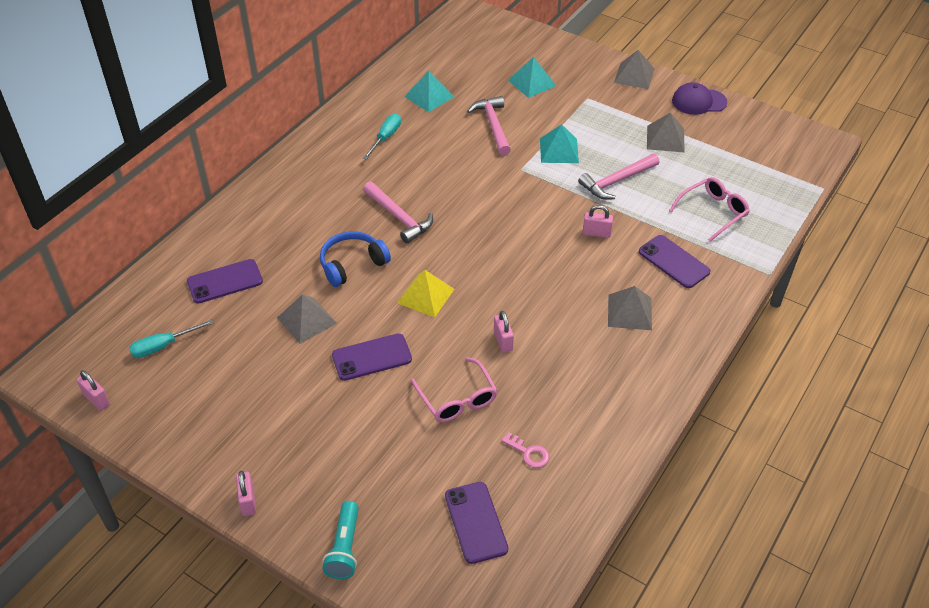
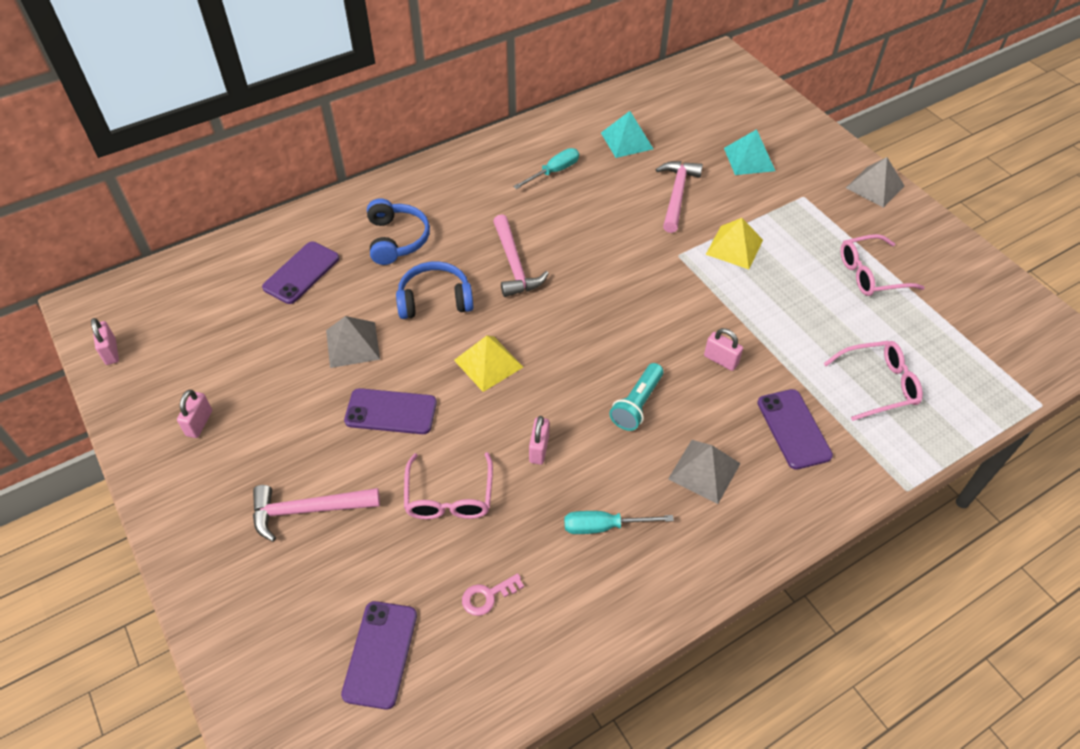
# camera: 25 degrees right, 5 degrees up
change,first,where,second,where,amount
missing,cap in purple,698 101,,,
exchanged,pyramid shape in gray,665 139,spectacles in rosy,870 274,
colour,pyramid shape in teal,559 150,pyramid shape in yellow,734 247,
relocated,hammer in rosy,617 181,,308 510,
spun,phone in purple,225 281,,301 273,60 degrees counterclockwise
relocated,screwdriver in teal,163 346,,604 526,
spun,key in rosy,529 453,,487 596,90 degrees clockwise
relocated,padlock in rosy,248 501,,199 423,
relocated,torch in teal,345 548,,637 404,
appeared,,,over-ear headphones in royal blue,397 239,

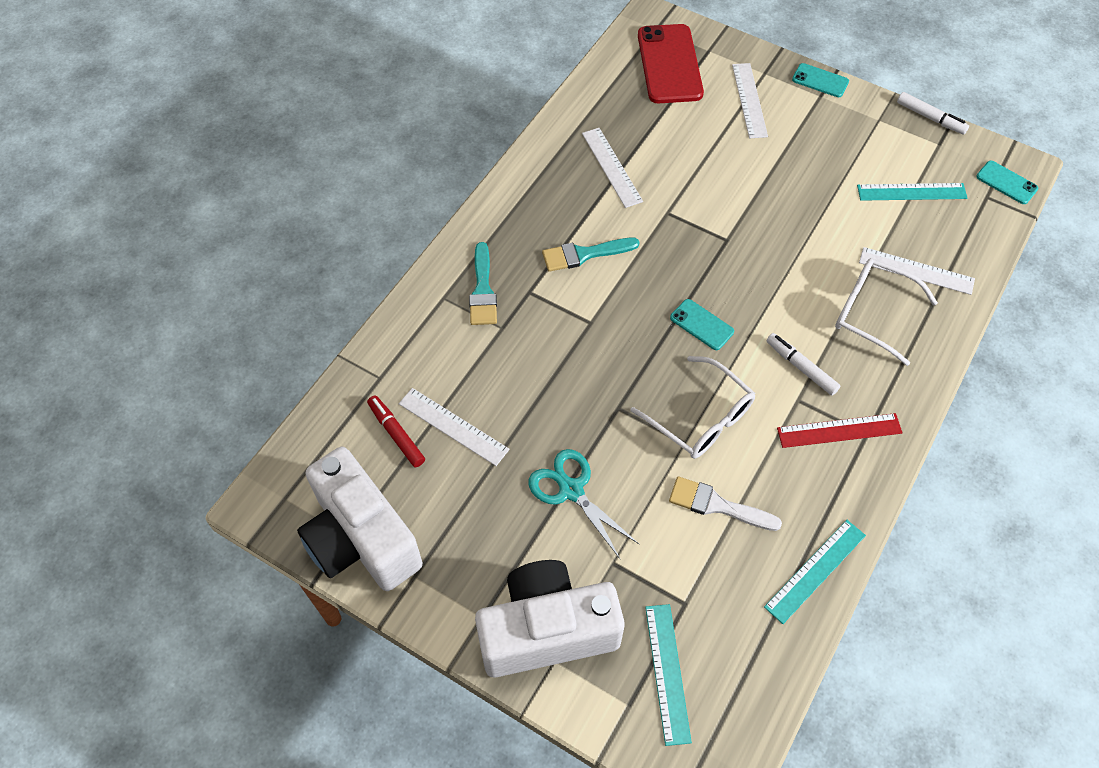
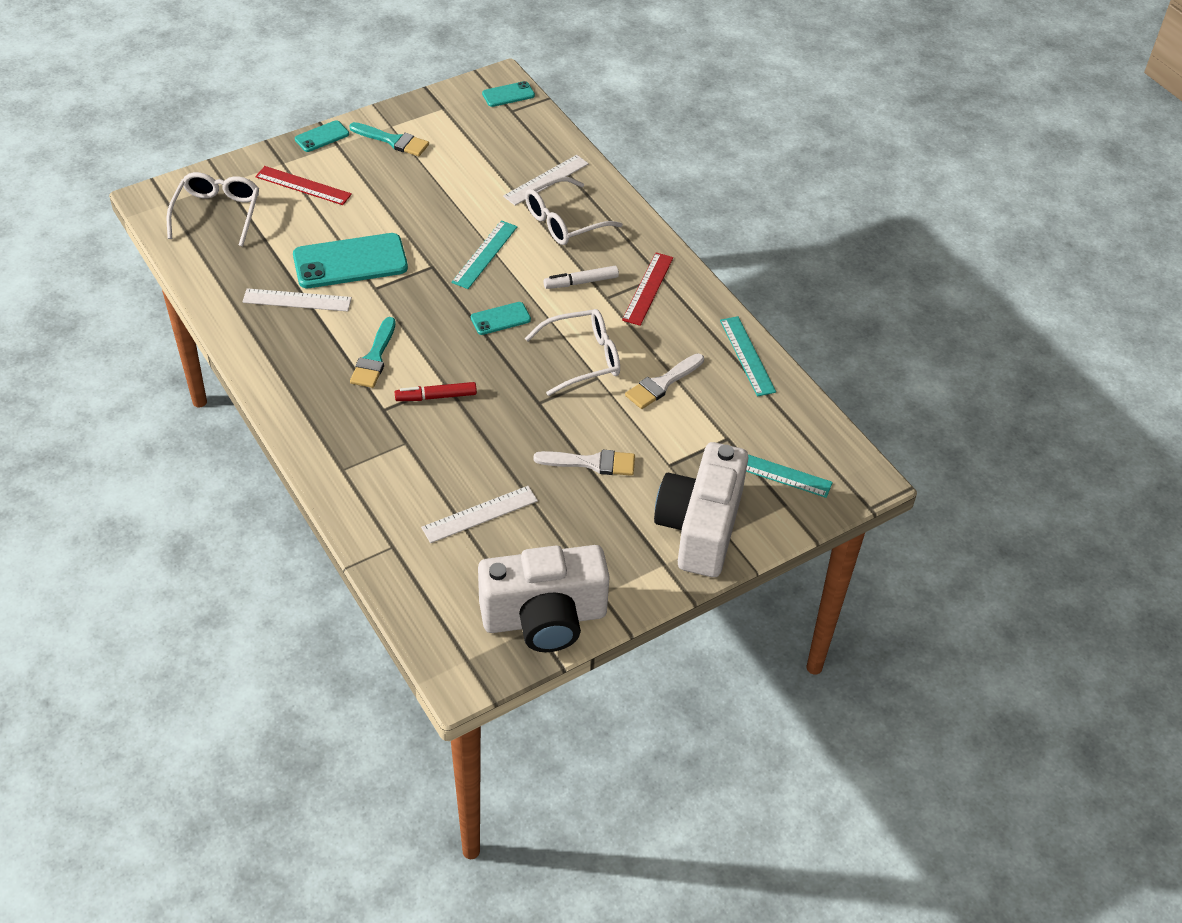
# camera: 65 degrees left, 10 degrees down
change,first,where,second,where,amount
exchanged,phone in red,669 64,spectacles in white,217 213,
colour,straightedge in white,749 100,straightedge in red,303 186,
missing,felt pen in white,930 118,,,
relocated,straightedge in teal,911 192,,484 254,
relocated,paint brush in teal,483 290,,393 141,
relocated,felt pen in red,396 434,,436 397,
exchanged,pair of scissors in teal,571 490,paint brush in white,591 463,
appeared,,,phone in teal,350 262,

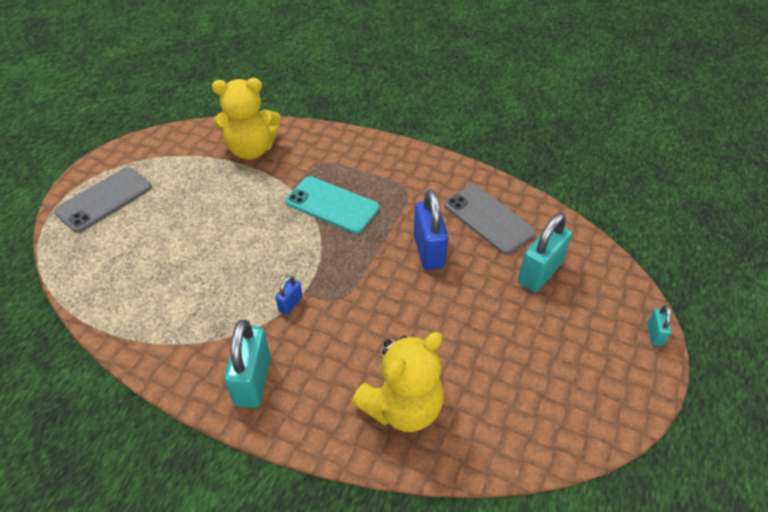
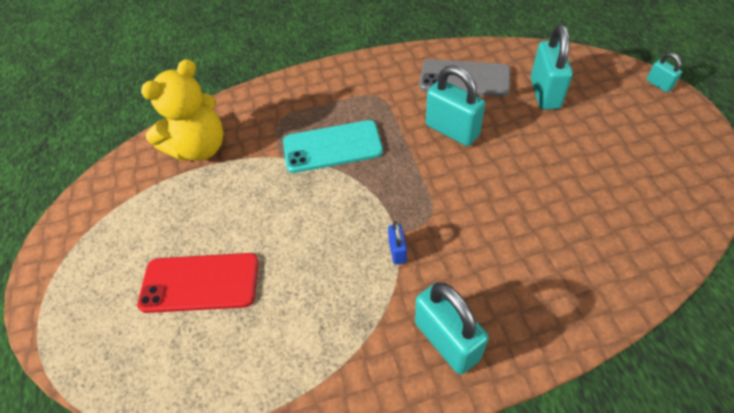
# camera: 35 degrees left, 5 degrees up
change,first,where,second,where,amount
missing,phone in gray,104 199,,,
colour,padlock in royal blue,428 251,padlock in teal,452 130,
missing,teddy bear in yellow,402 407,,,
appeared,,,phone in red,200 283,

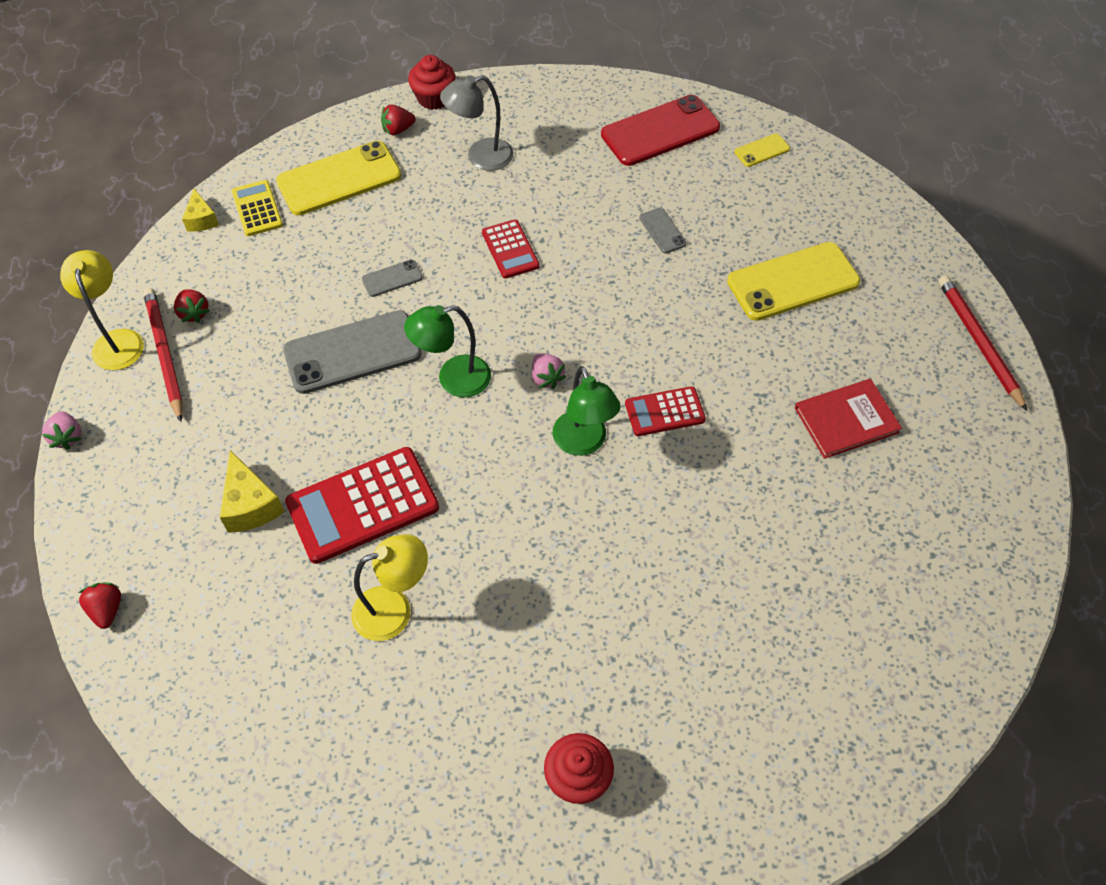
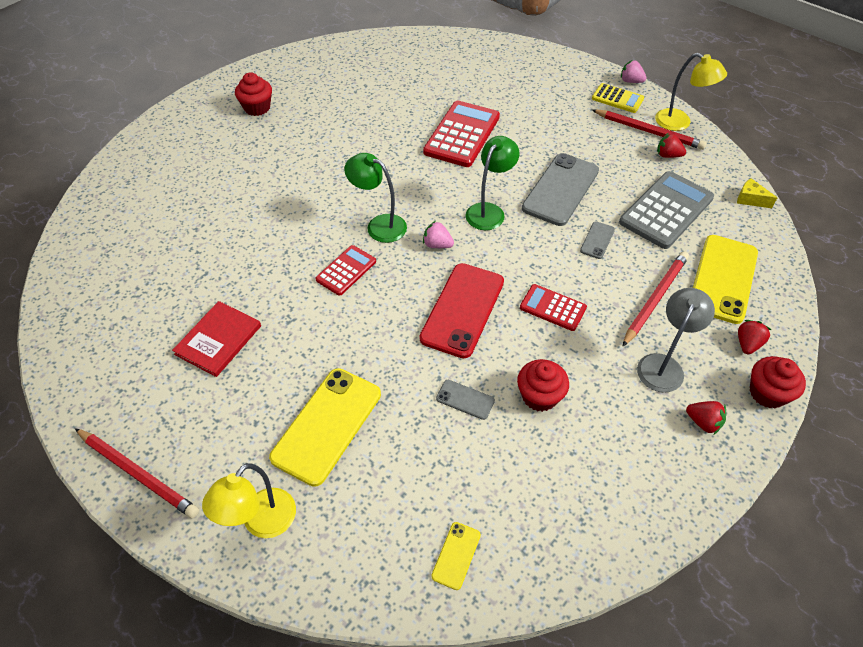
# camera: 140 degrees right, 5 degrees down
change,first,where,second,where,amount
relocated,phone in red,660 131,,462 310,
relocated,adding machine in yellow,257 209,,617 99,
missing,cheese in yellow,250 505,,,
relocated,lamp in yellow,394 609,,262 523,
relocated,strawberry in red,107 610,,703 422,
appeared,,,adding machine in gray,666 210,
appeared,,,lead pencil in red,655 299,
appeared,,,cupcake in red,539 396,

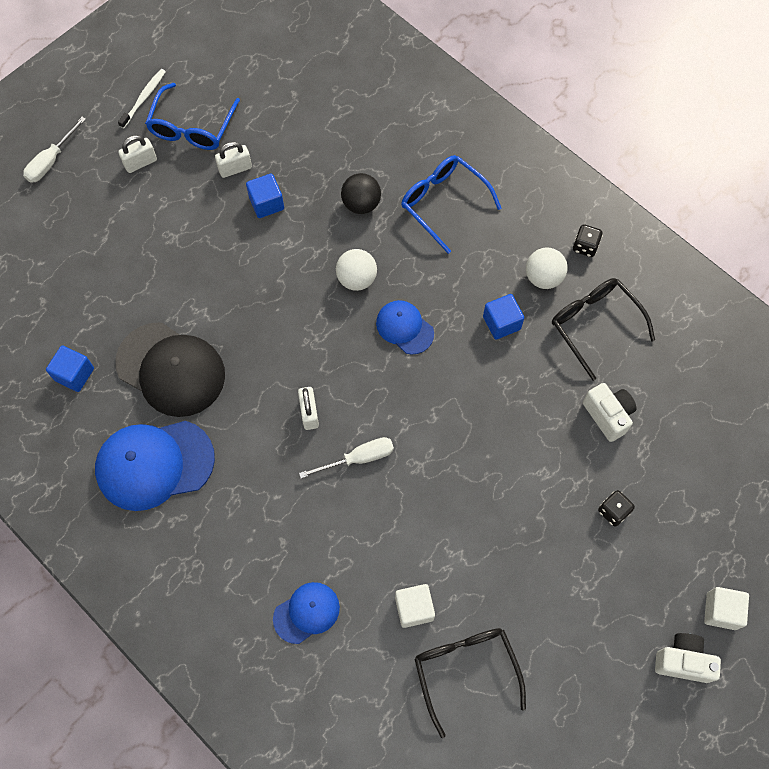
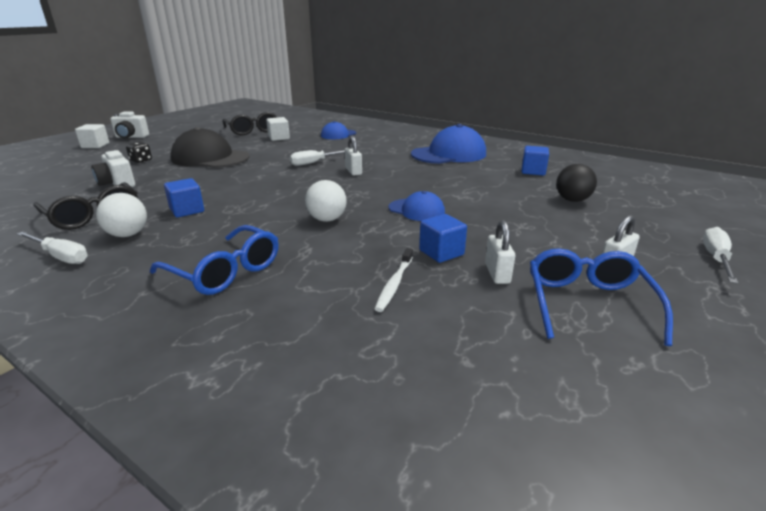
# camera: 170 degrees right, 40 degrees down
change,first,where,second,where,amount
relocated,toothbrush in white,144 98,,394 284,
spun,padlock in white,235 168,,497 273,60 degrees counterclockwise
relocated,ball in ebony,361 204,,572 200,
exchanged,dice in ebony,585 246,screwdriver in white,60 256,
relocated,cap in royal blue,404 328,,416 210,
relocated,cap in ebony,171 369,,210 158,

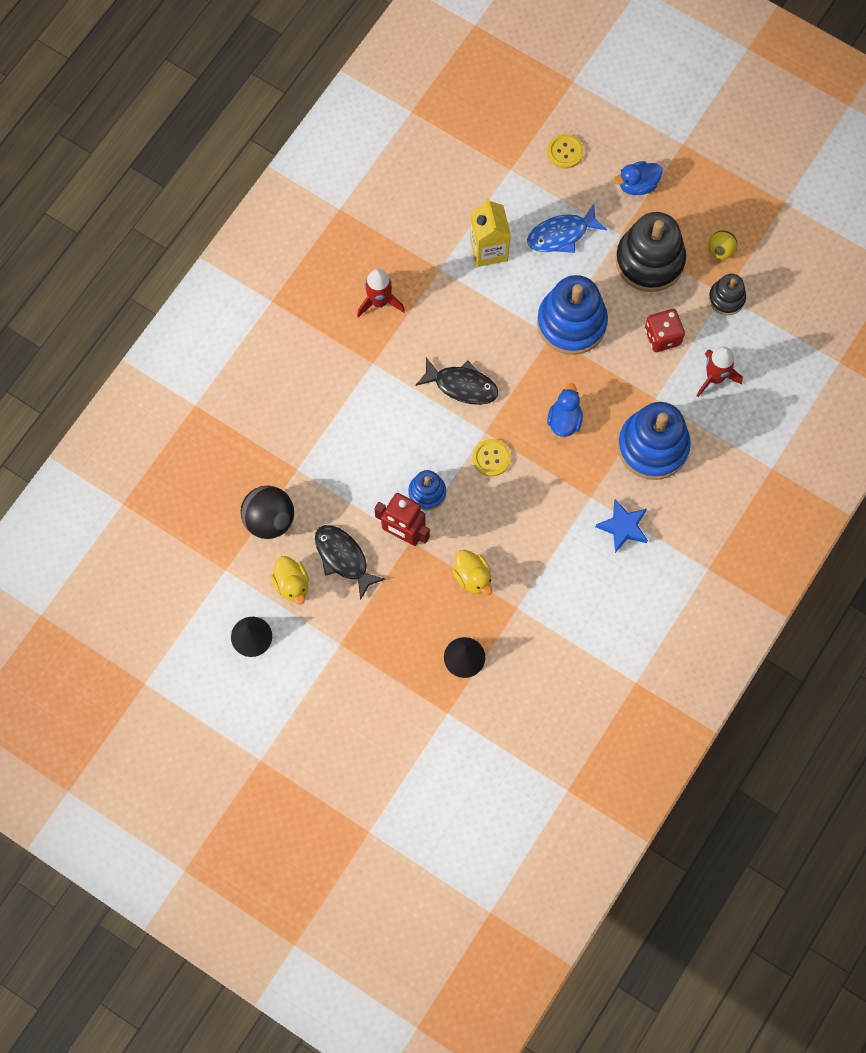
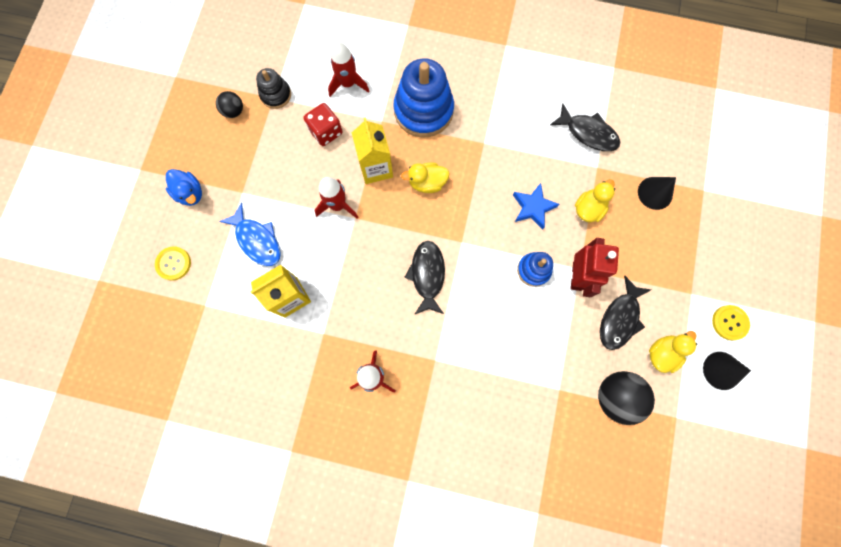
# camera: 110 degrees left, 5 degrees up
change,first,where,second,where,amount
missing,ring stacker in ebony,649 261,,,
colour,ball in yellow,720 251,ball in ebony,234 111,
exchanged,ring stacker in royal blue,571 323,spaceship in red,338 205,
colour,duck in royal blue,564 420,duck in yellow,427 183,
relocated,shirt button in yellow,491 458,,729 322,
relocated,star in royal blue,623 527,,533 207,
appeared,,,fish figure in ebony,588 133,
appeared,,,carton in yellow,376 168,

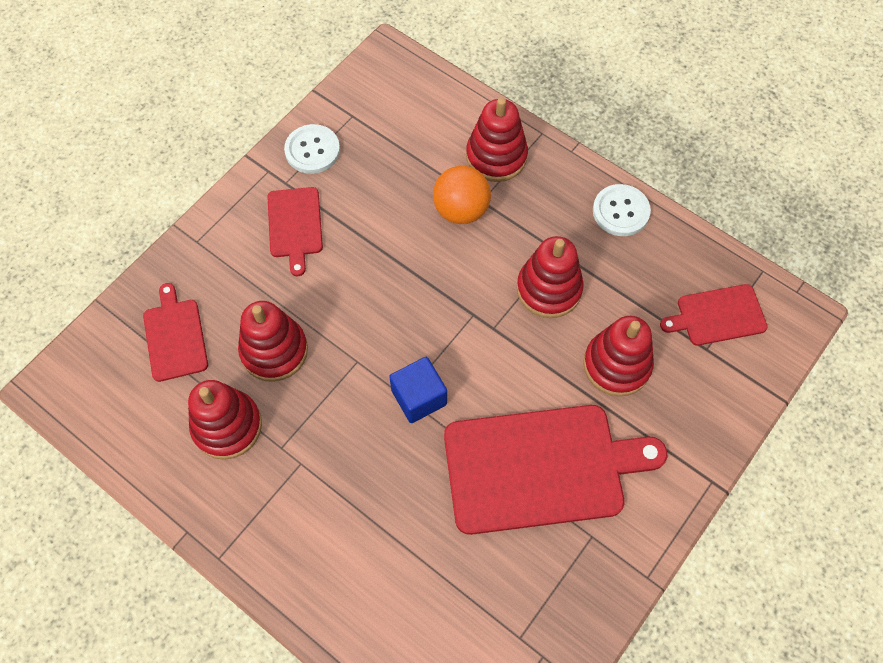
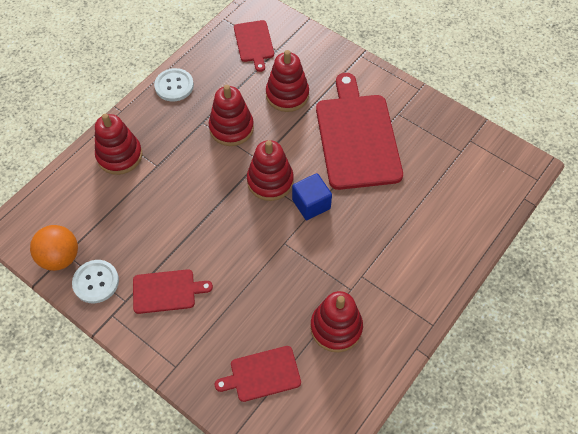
# camera: 90 degrees left, 5 degrees down
change,first,where,second,where,amount
relocated,ball in bright orange,461 210,,60 257,
relocated,ring stacker in red,274 351,,270 181,

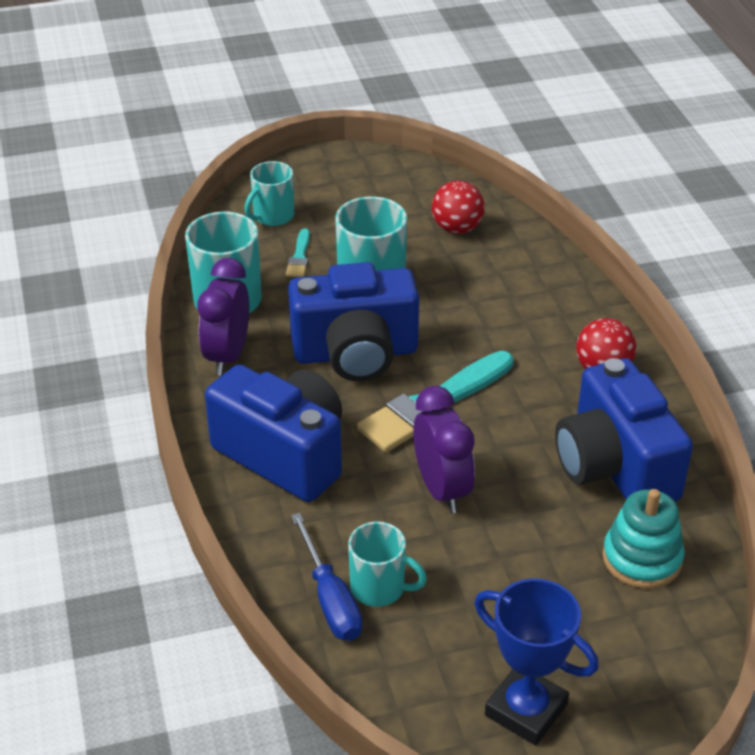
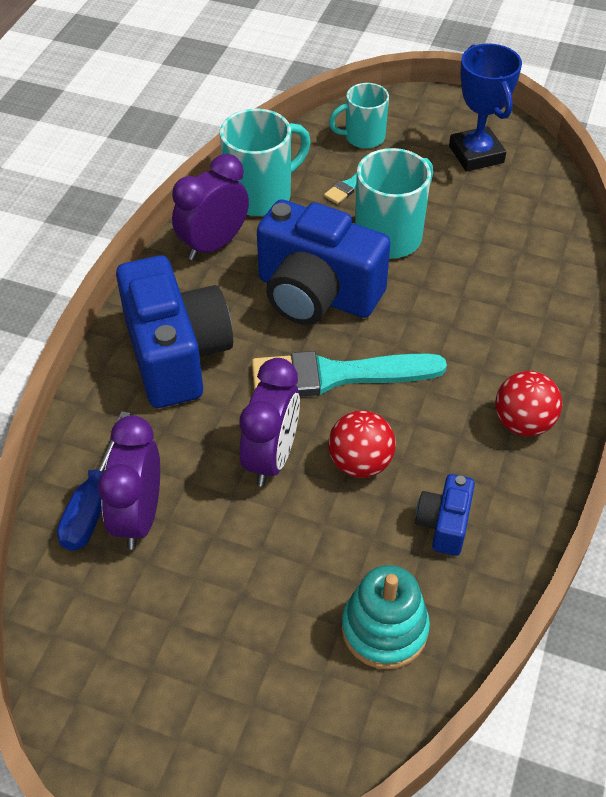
# camera: 35 degrees right, 10 degrees up
change,first,where,second,where,amount
relocated,ball in red,457 228,,360 463,
size,compact camera in royal blue,614 467,,444 524,x0.47
exchanged,tea mug in teal,379 588,clock in purple,139 517,
relocated,award cup in royal blue,526 710,,476 154,

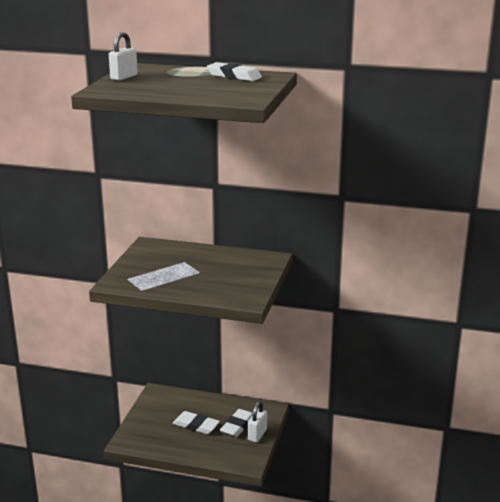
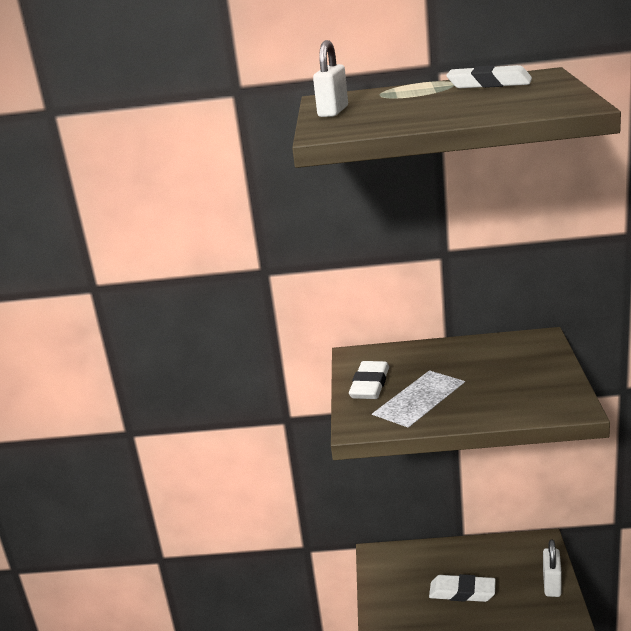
# camera: 10 degrees left, 0 degrees up
change,first,where,second,where,amount
relocated,gum eraser in white,237 426,,370 385,

